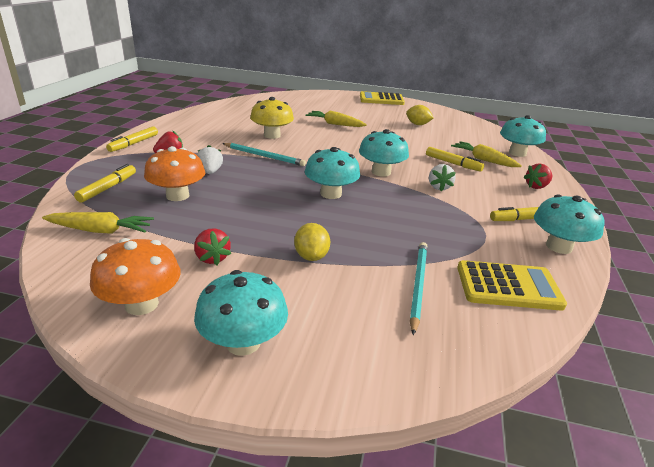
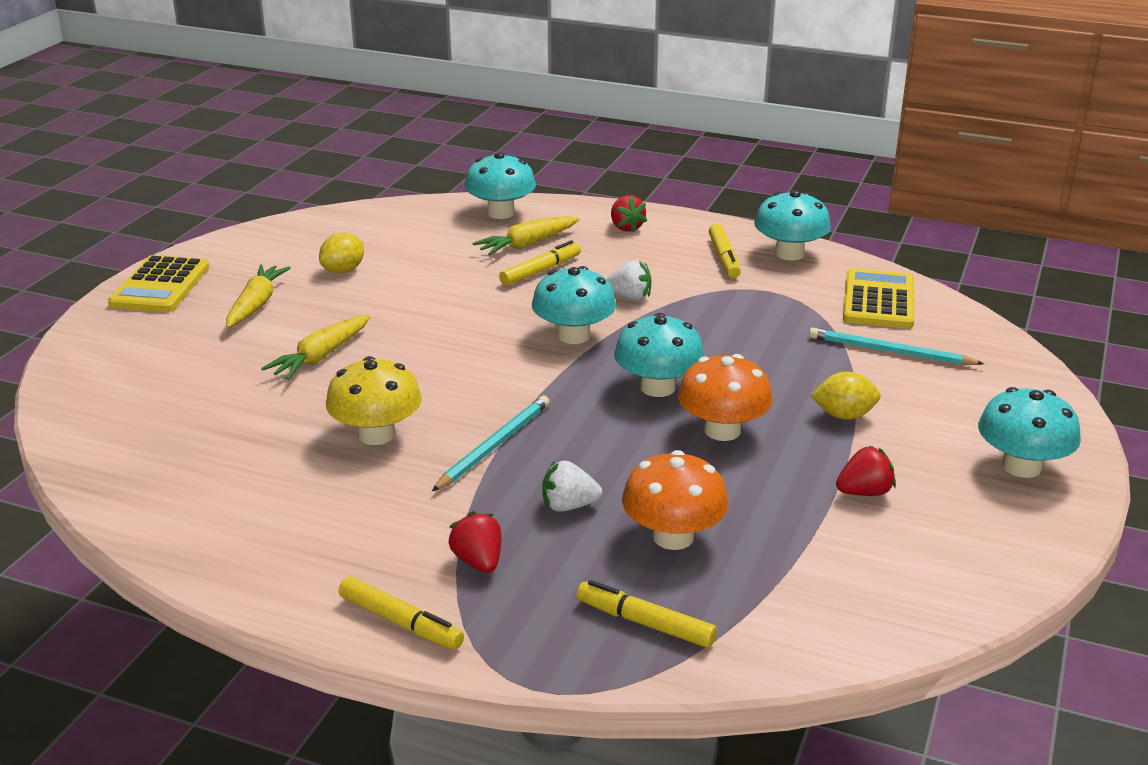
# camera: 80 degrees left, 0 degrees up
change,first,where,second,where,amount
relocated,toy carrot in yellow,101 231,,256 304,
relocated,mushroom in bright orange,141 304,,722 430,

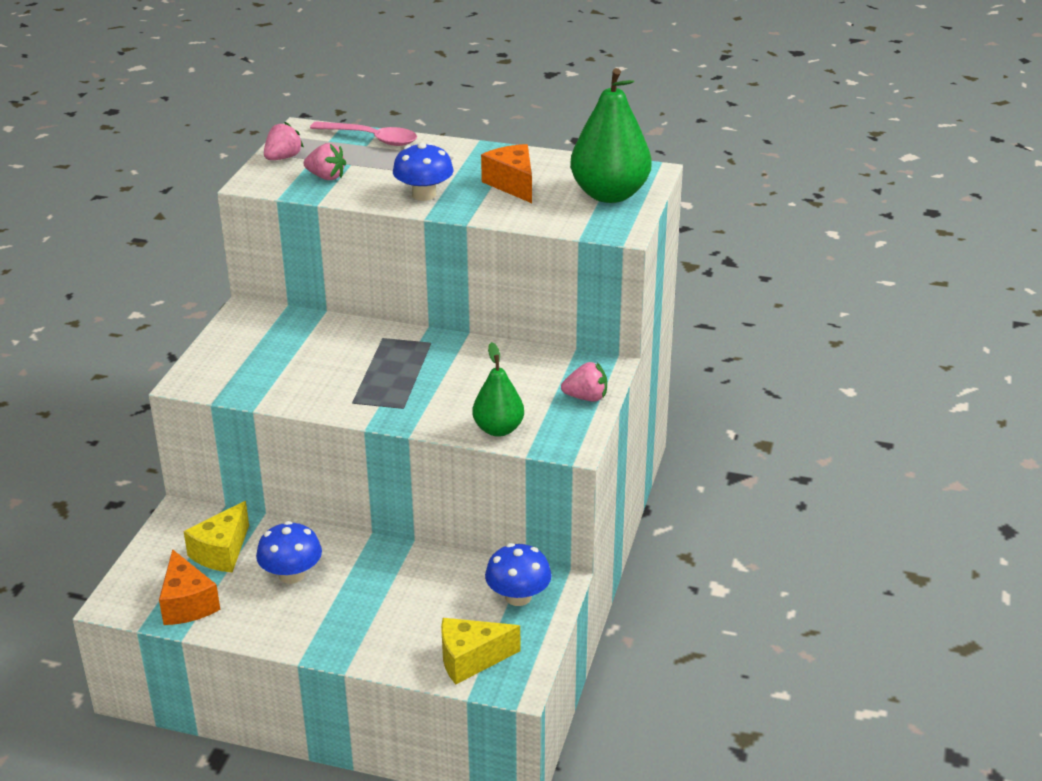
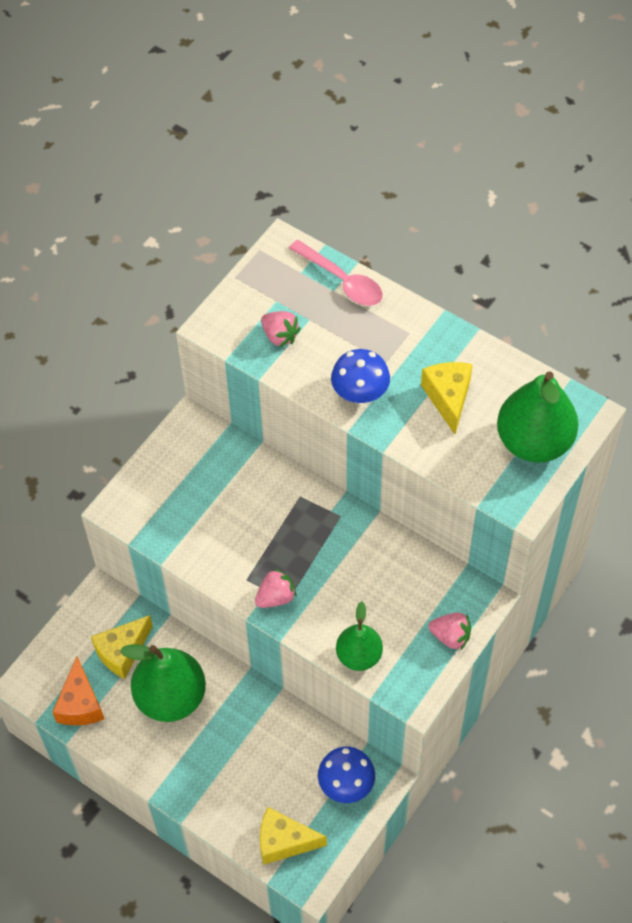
# camera: 20 degrees right, 25 degrees up
change,first,where,second,where,amount
relocated,strawberry in rosy,283 158,,275 597,
colour,cheese in bright orange,512 184,cheese in yellow,448 398,
exchanged,mushroom in royal blue,291 574,pear fruit in green,171 697,

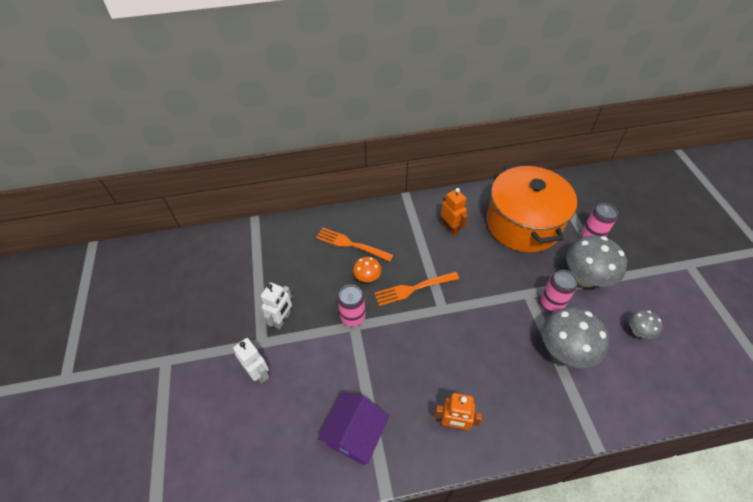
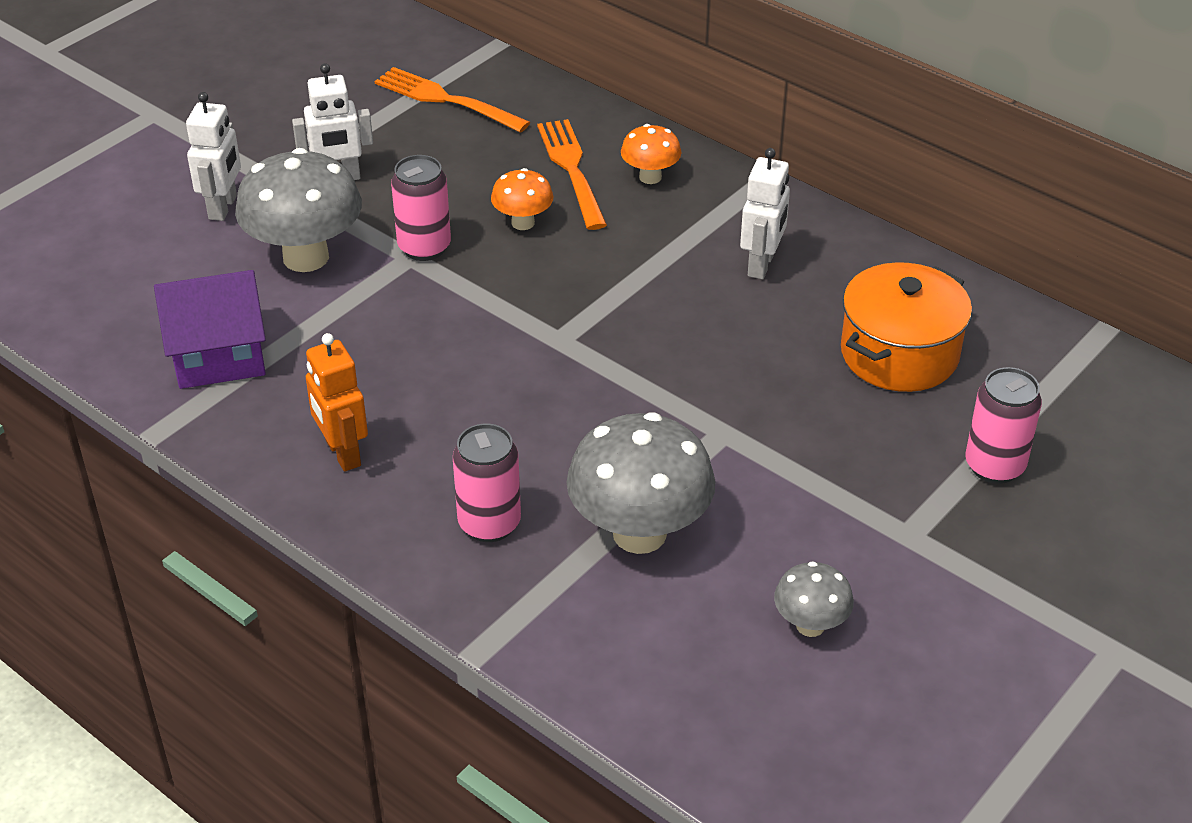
# camera: 50 degrees right, 10 degrees down
change,first,where,second,where,amount
size,pot in bright orange,523 224,,899 354,x0.61
colour,robot figure in bright orange,450 228,robot figure in white,761 265,
relocated,mushroom in gray,585 278,,306 257,
relocated,can in rosy,551 303,,489 524,
relocated,fork in bright orange,414 288,,447 100,
appeared,,,mushroom in bright orange,650 177,

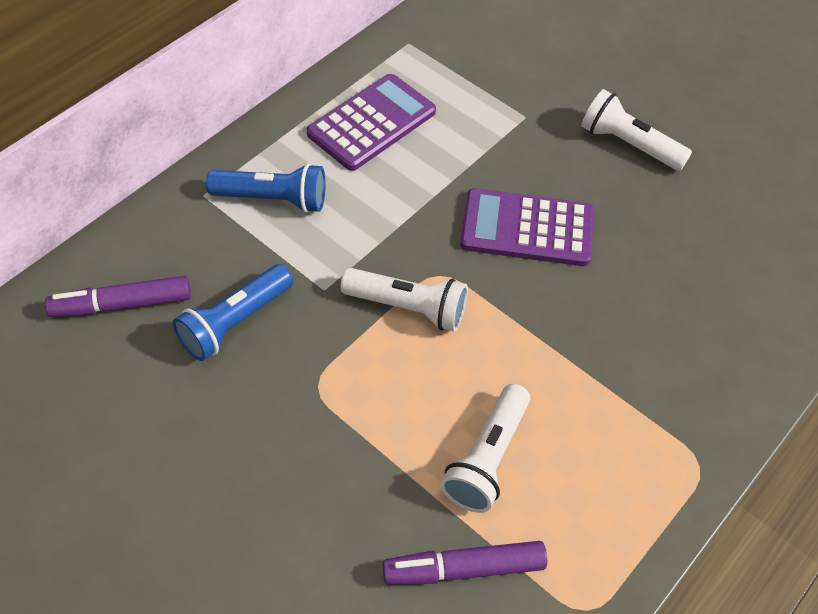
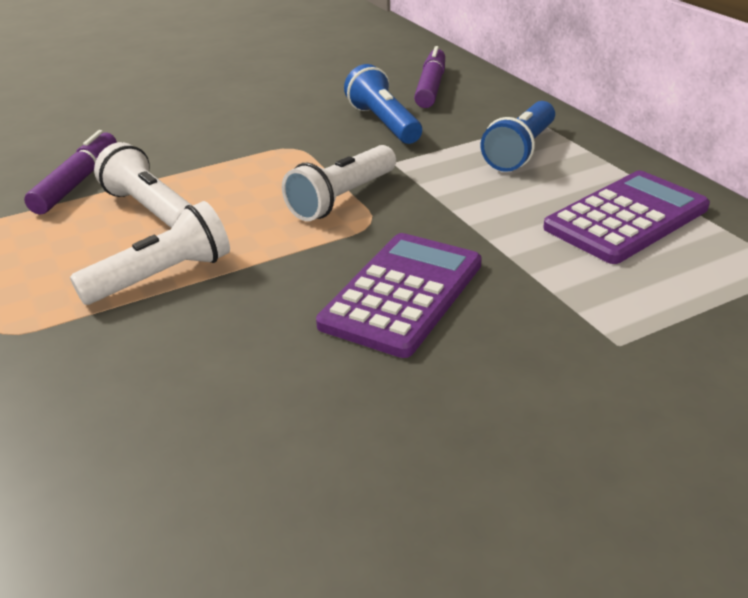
# camera: 115 degrees right, 20 degrees down
change,first,where,second,where,amount
spun,adding machine in purple,371 123,,626 218,105 degrees counterclockwise
relocated,torch in white,628 145,,162 276,

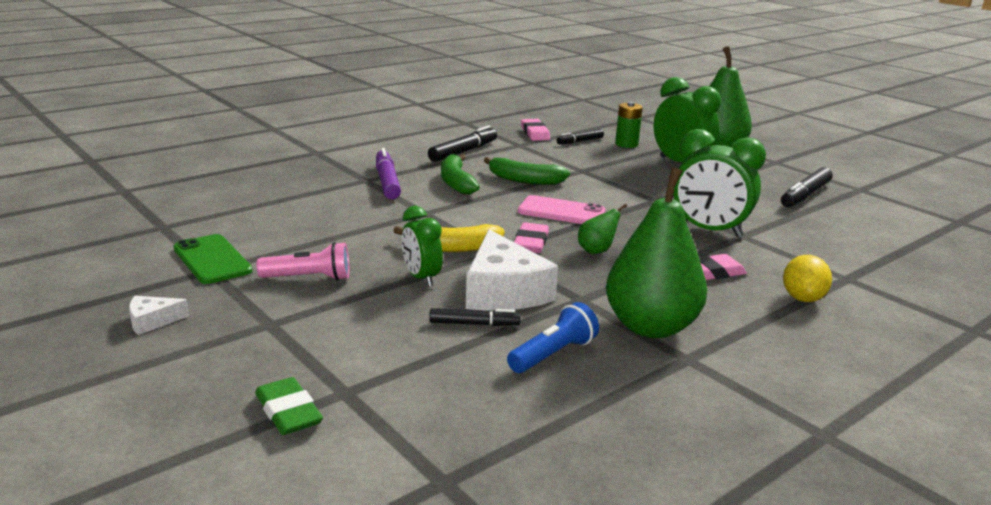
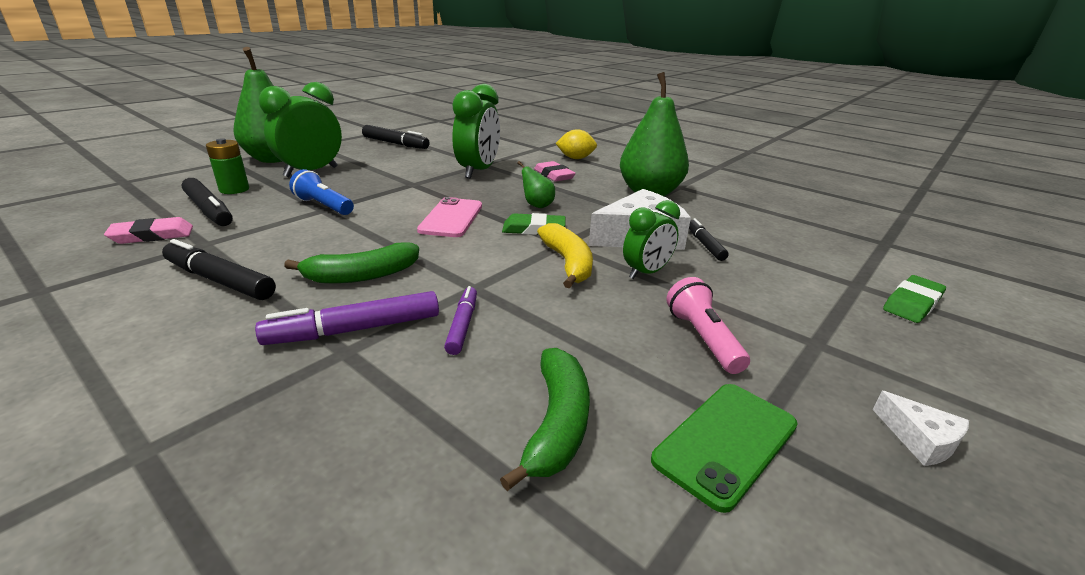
# camera: 100 degrees left, 5 degrees up
change,first,where,second,where,amount
size,felt pen in ebony,580 141,,209 210,x1.62
relocated,toy banana in green,524 180,,556 424,
colour,gum eraser in rosy,531 242,gum eraser in green,533 229,
relocated,torch in royal blue,553 354,,323 206,
appeared,,,felt pen in purple,462 325,

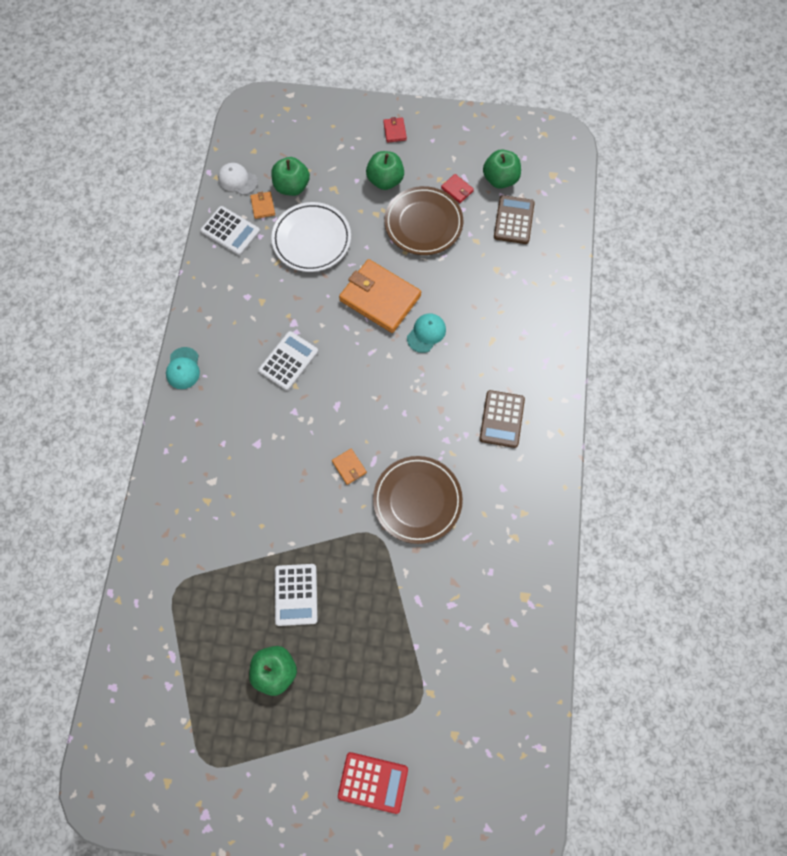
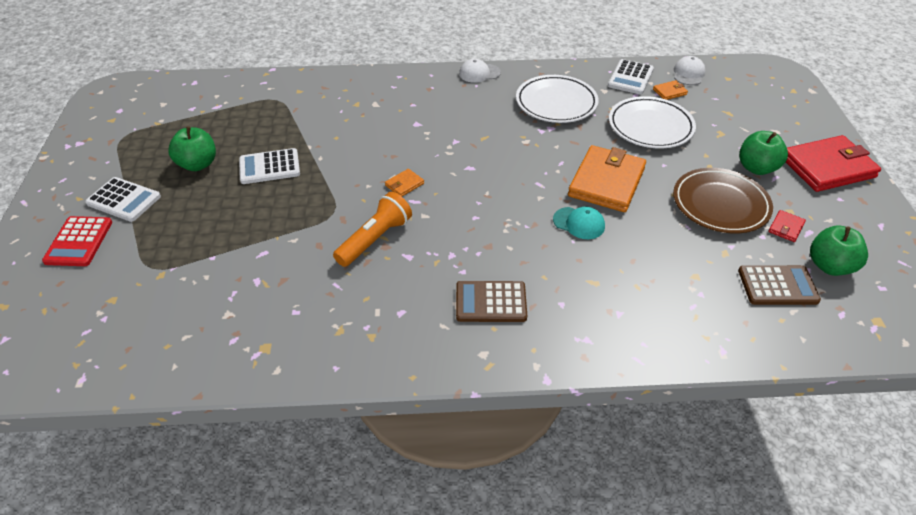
# camera: 80 degrees right, 25 degrees down
change,first,where,second,where,amount
size,wallet in red,394 131,,827 167,x2.38
missing,apple in green,292 187,,,
relocated,adding machine in white,288 361,,124 200,
colour,cap in teal,183 368,cap in white,479 73,
exchanged,flat dish in russet,417 500,torch in bright orange,375 239,
appeared,,,flat dish in white,556 103,

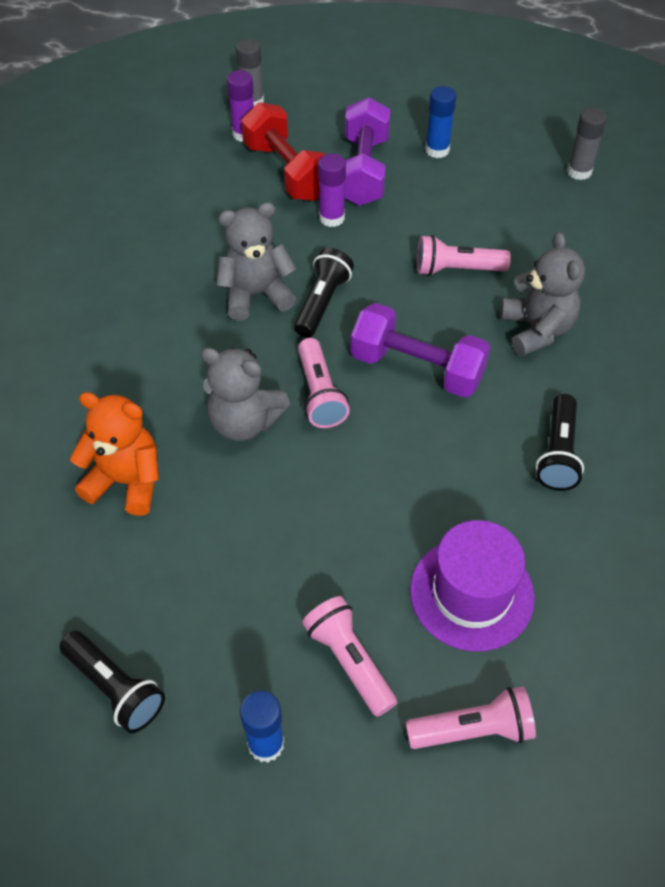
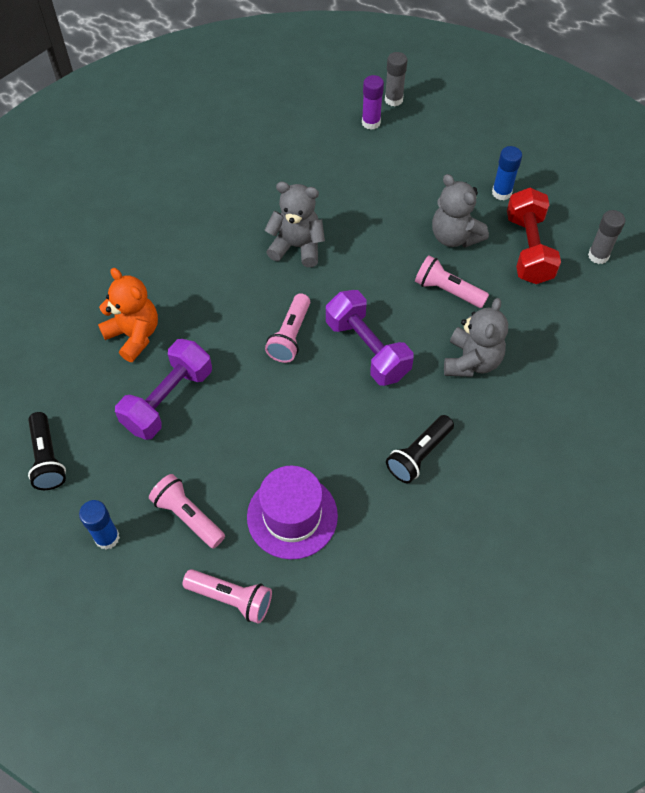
# camera: 30 degrees right, 5 degrees up
change,first,where,second,where,amount
relocated,dumbbell in purple,364 171,,168 400,
relocated,dumbbell in red,287 171,,528 249,
missing,glue in purple,332 218,,,
missing,torch in ebony,322 303,,,
relocated,teddy bear in gray,244 422,,454 236,
spun,torch in rosy,349 661,,188 516,45 degrees counterclockwise

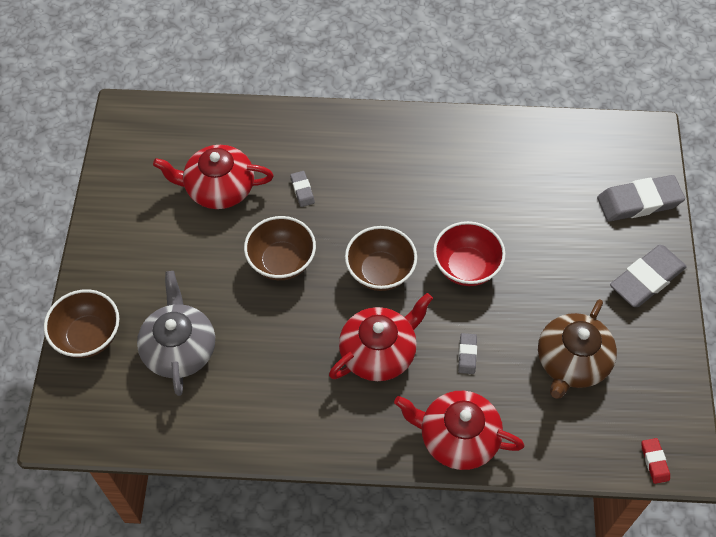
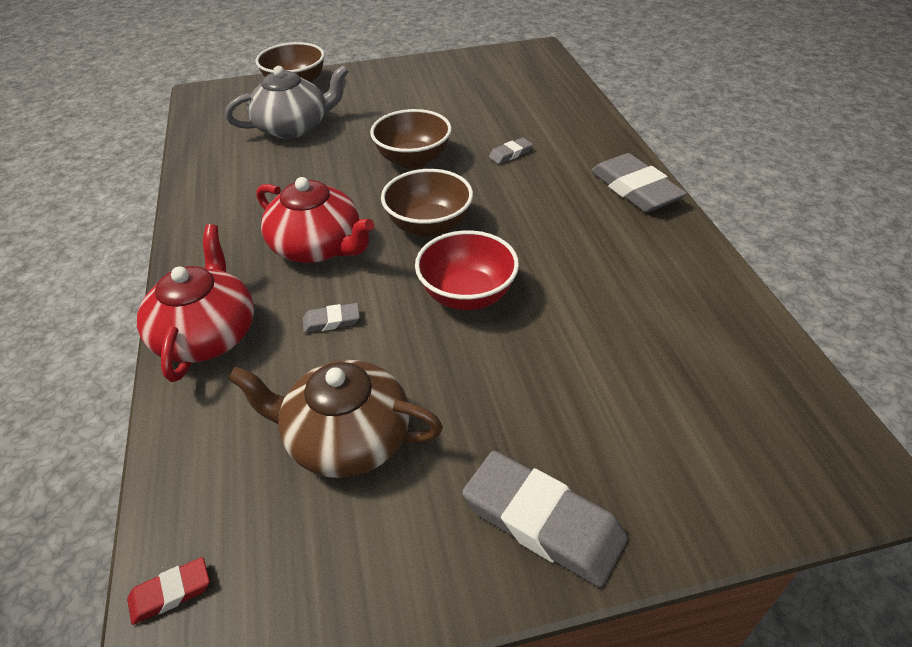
# camera: 75 degrees right, 15 degrees down
change,first,where,second,where,amount
missing,tea pot in red,218 188,,,
relocated,gum eraser in gray,639 202,,635 189,

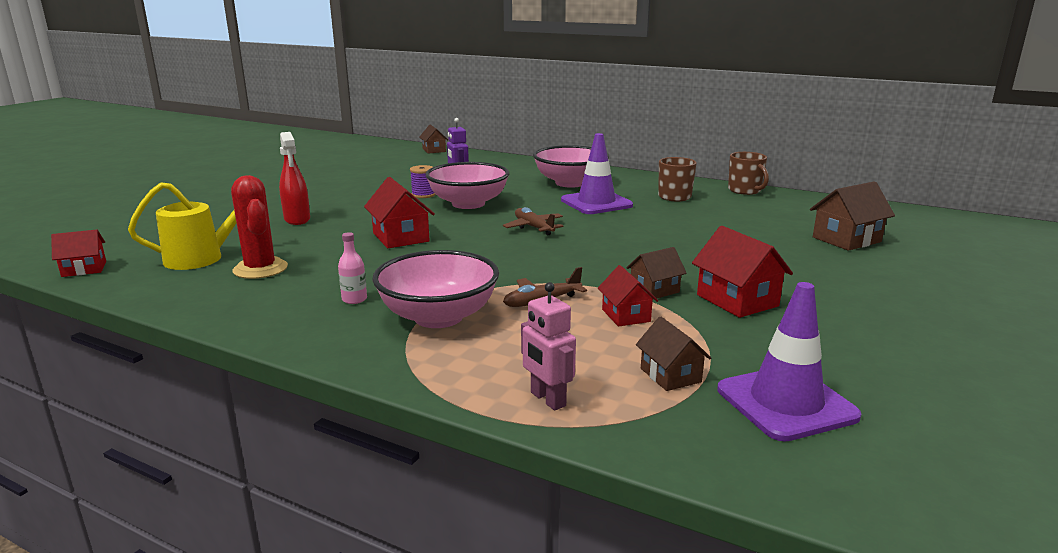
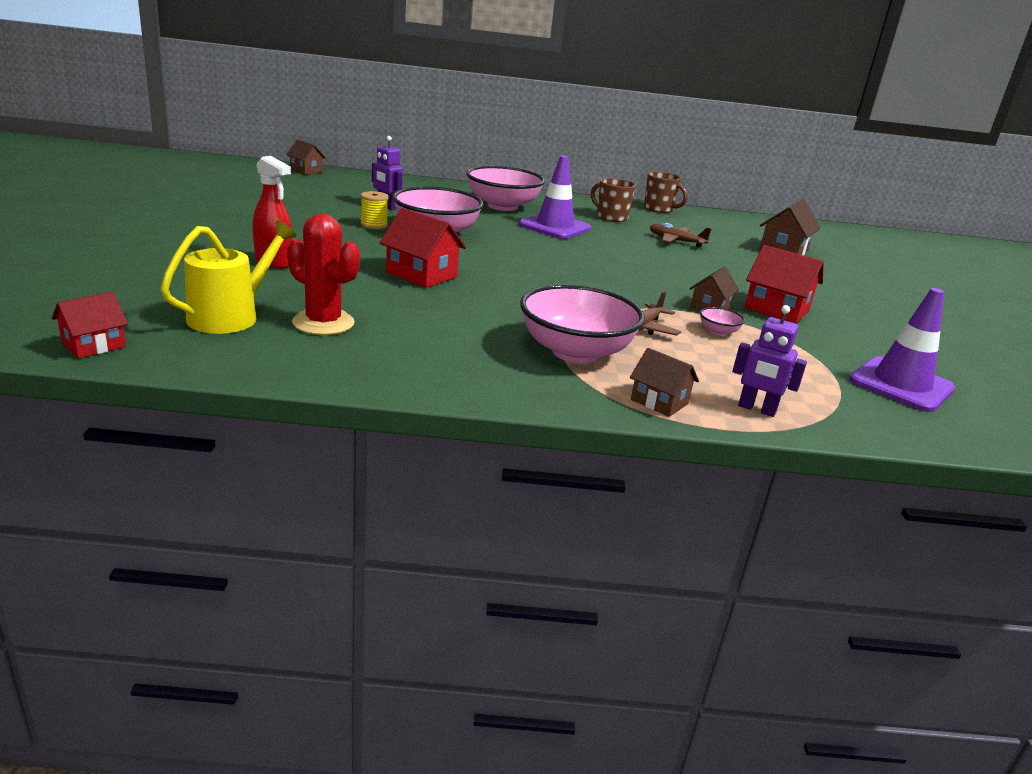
# camera: 30 degrees left, 5 degrees up
change,first,where,second,where,amount
colour,spool in purple,423 195,spool in yellow,374 225,
relocated,plane in russet,534 227,,676 241,
missing,flask in rosy,354 299,,,
exchanged,cottage in red,626 315,deep dish in rosy,718 332,
colour,robot figure in rosy,547 399,robot figure in purple,756 409,
relocated,cottage in russet,670 375,,659 402,

